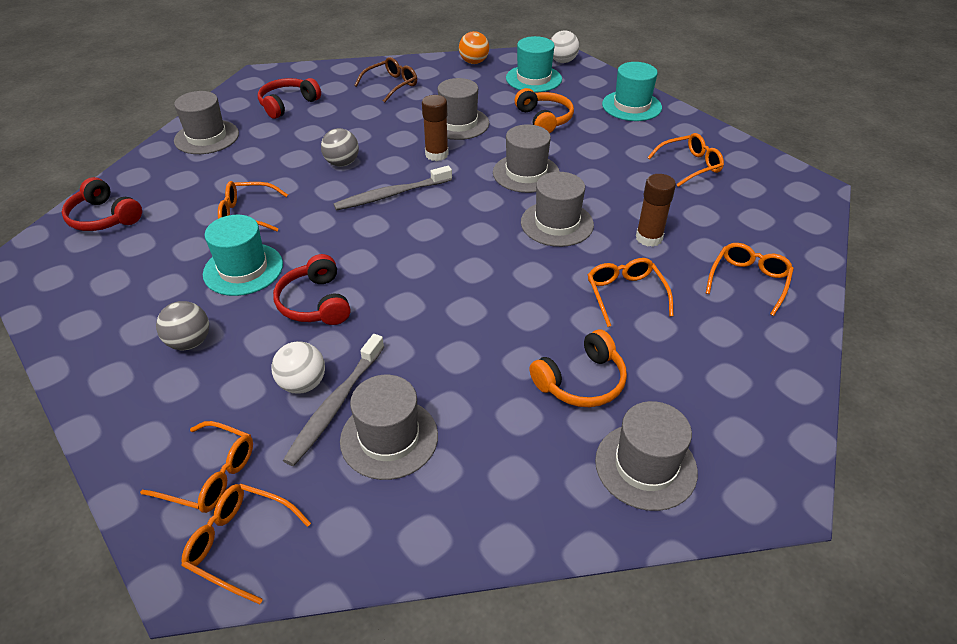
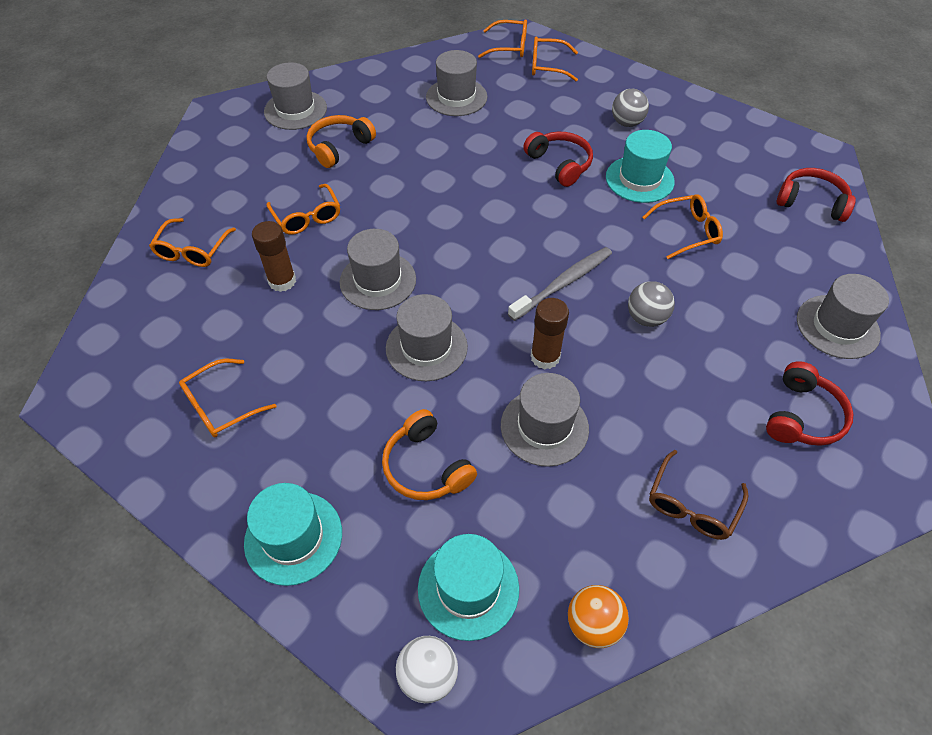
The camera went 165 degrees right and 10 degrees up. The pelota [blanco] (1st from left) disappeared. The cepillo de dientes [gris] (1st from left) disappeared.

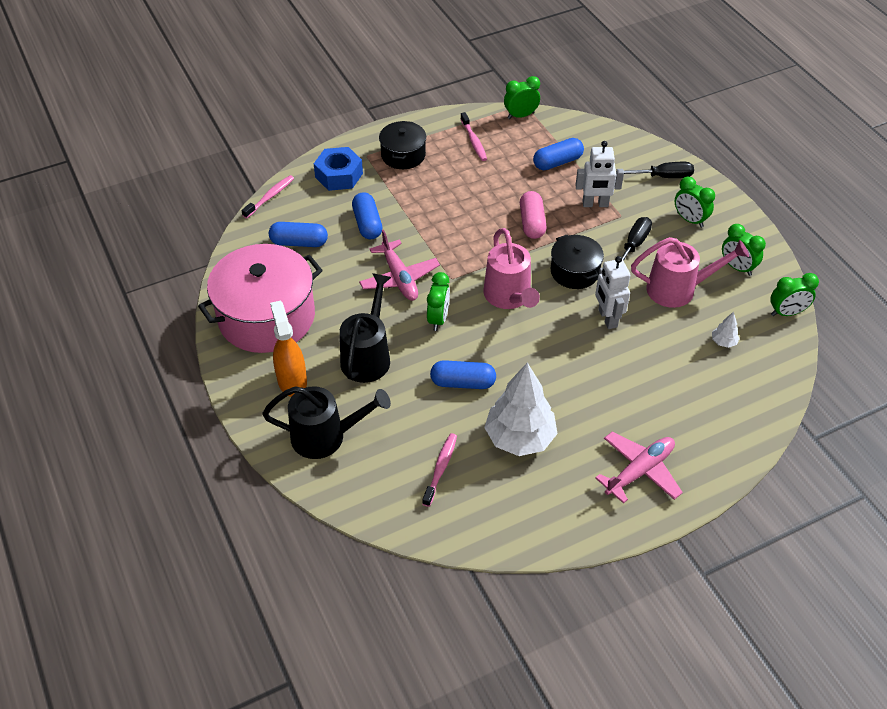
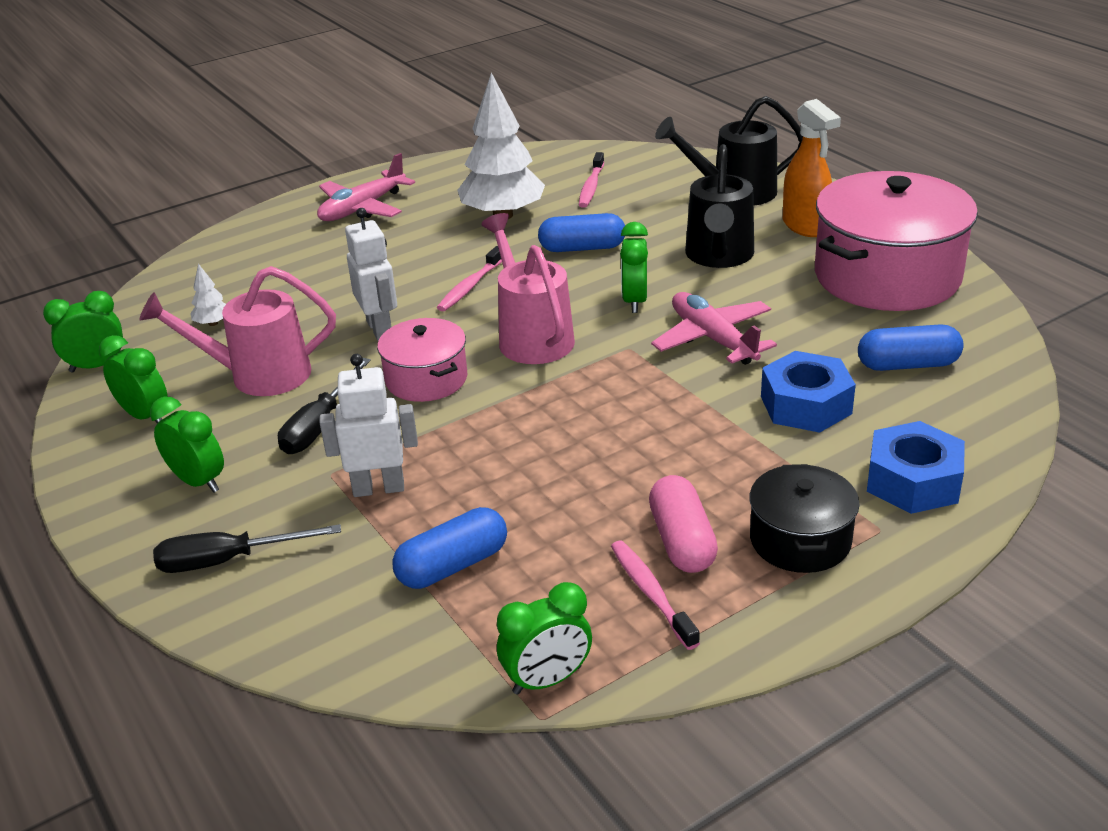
The camera went 175 degrees right and 15 degrees down. The cepillo de dientes [rosa] (1st from left) moved. The cápsula [rosa] moved. The cápsula [azul] (2nd from left) was replaced by the tuerca [azul] (1st from left). The olla [negro] (2nd from left) became the olla [rosa] (1st from left).

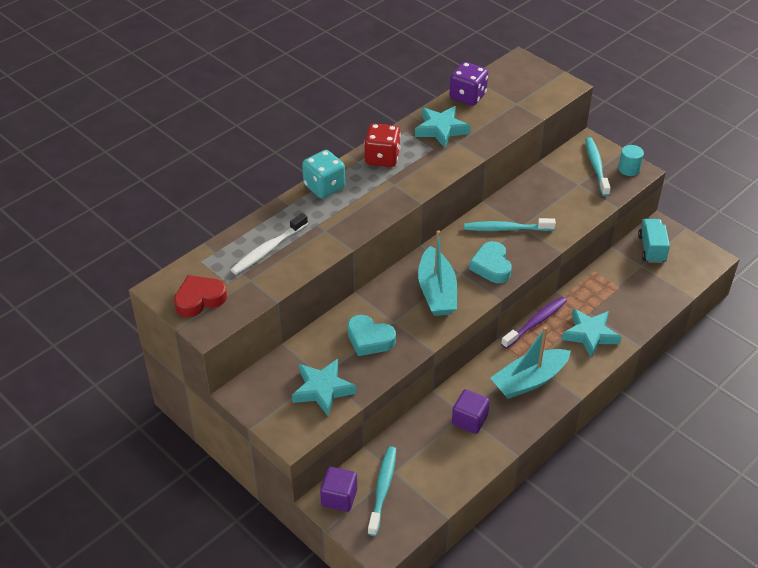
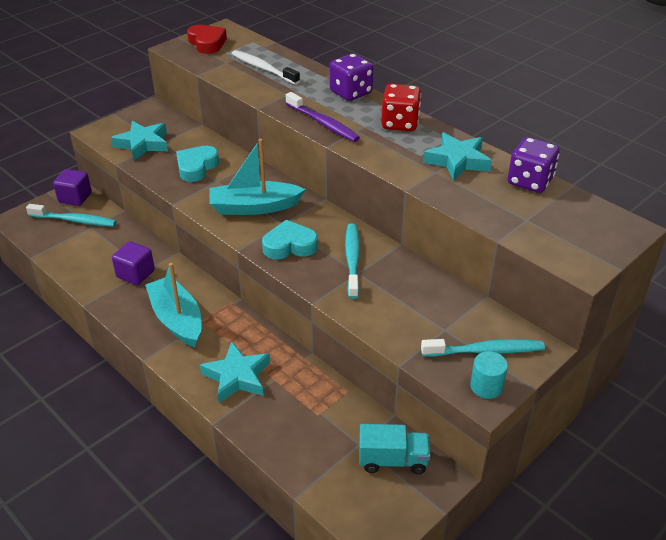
The camera went 90 degrees right and 5 degrees down. The cepillo de dientes [morado] moved. The dado [turquesa] became the dado [morado] (1st from left).

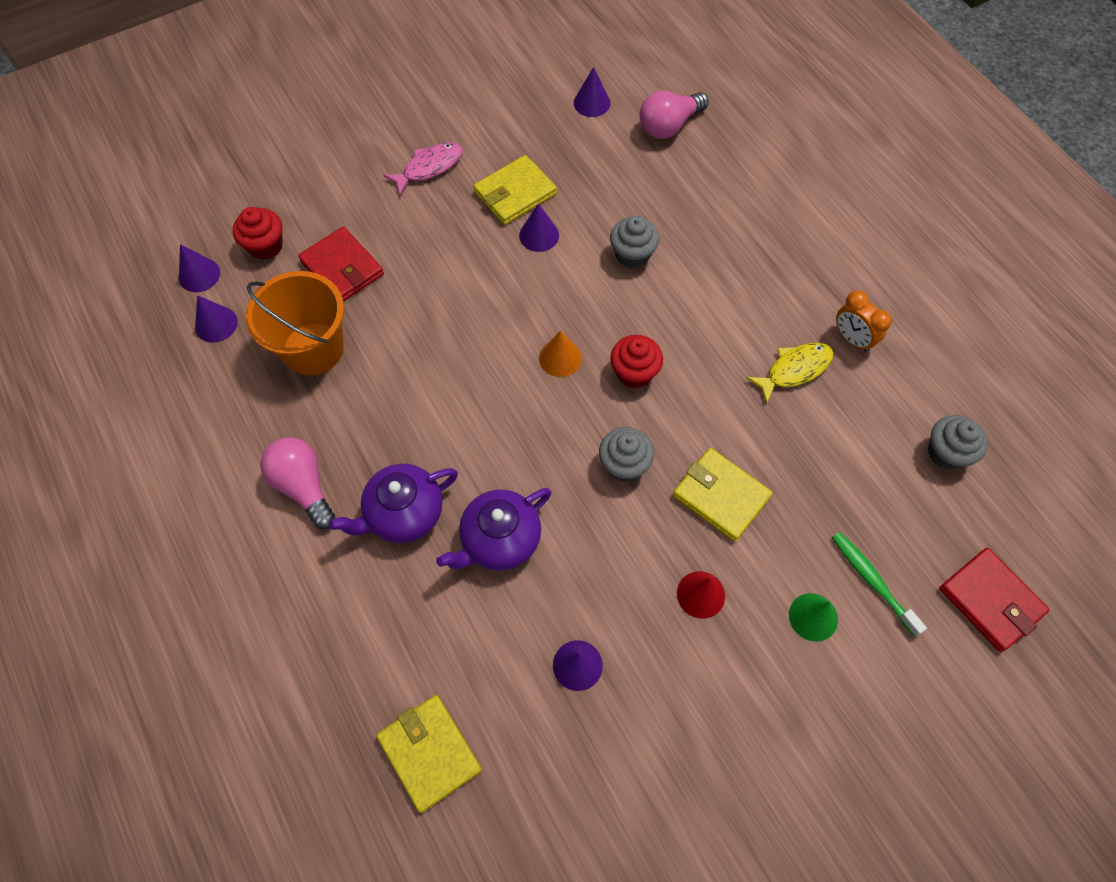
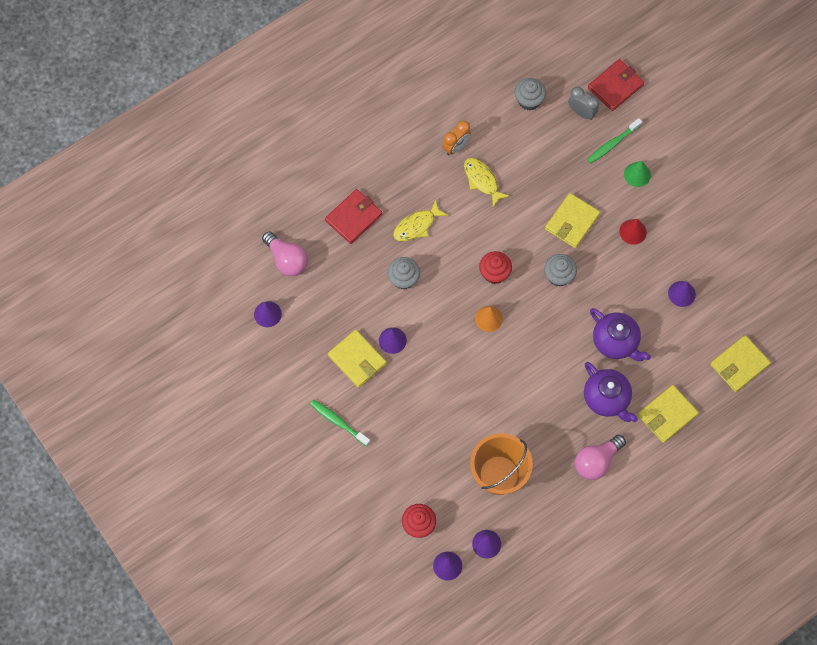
The camera went 95 degrees left and 5 degrees up. The pez [amarillo] (1st from left) appeared. The despertador [gris] appeared. The cartera [amarillo] (3rd from left) appeared. The cartera [rojo] (1st from left) moved. The pez [rosa] was replaced by the cepillo de dientes [verde] (1st from left).

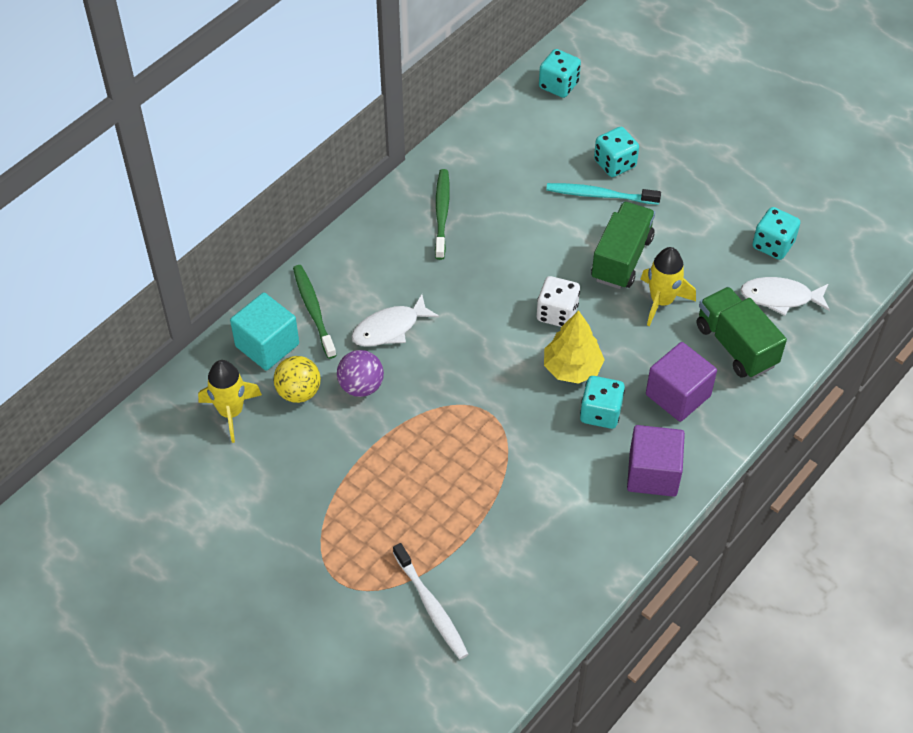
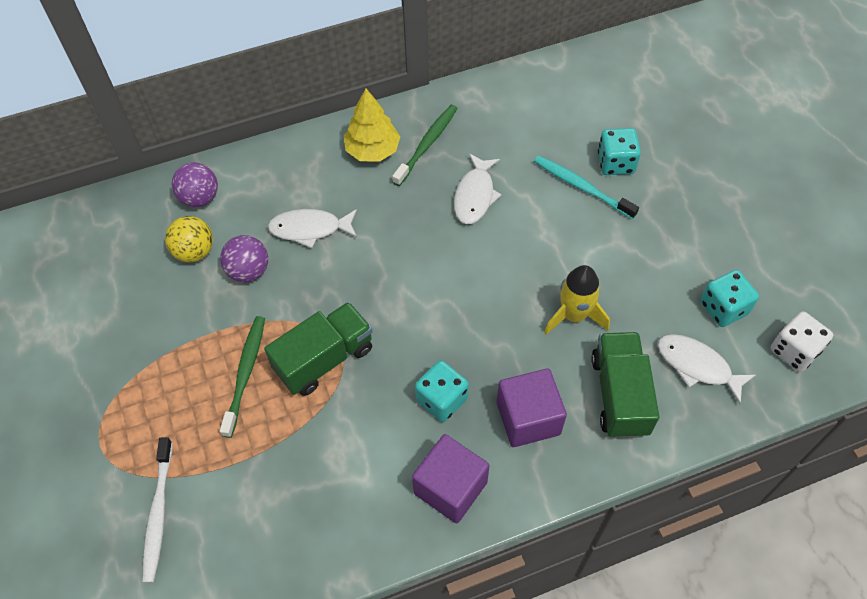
The camera went 30 degrees right and 5 degrees up. The cohete [amarillo] (1st from left) disappeared. The dado [turquesa] (1st from left) disappeared. The pez [blanco] (2nd from left) appeared. The cepillo de dientes [verde] (1st from left) moved. The dado [blanco] moved. The árbol [amarillo] moved. The camión [verde] (1st from left) moved. The cubo [turquesa] was replaced by the pelota [morado] (1st from left).

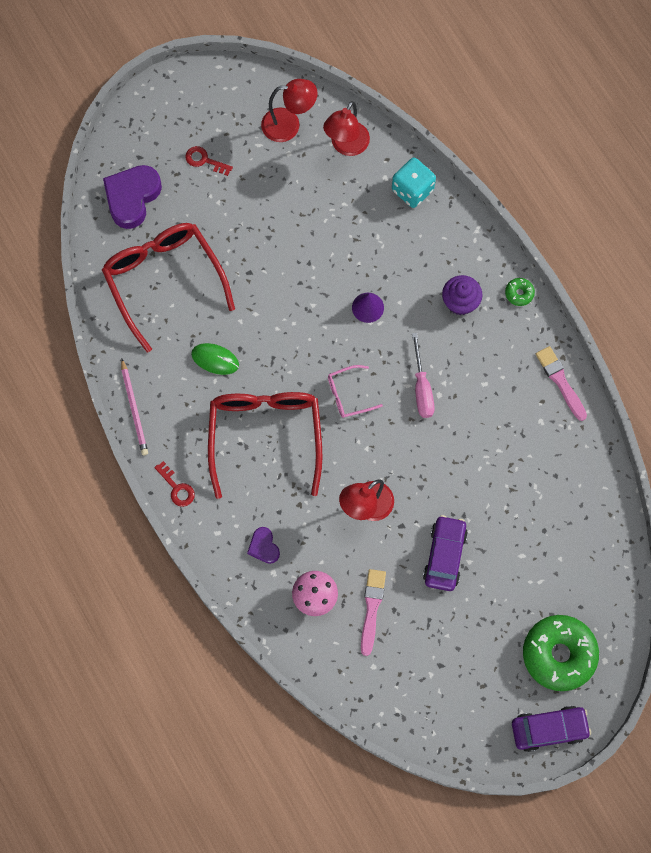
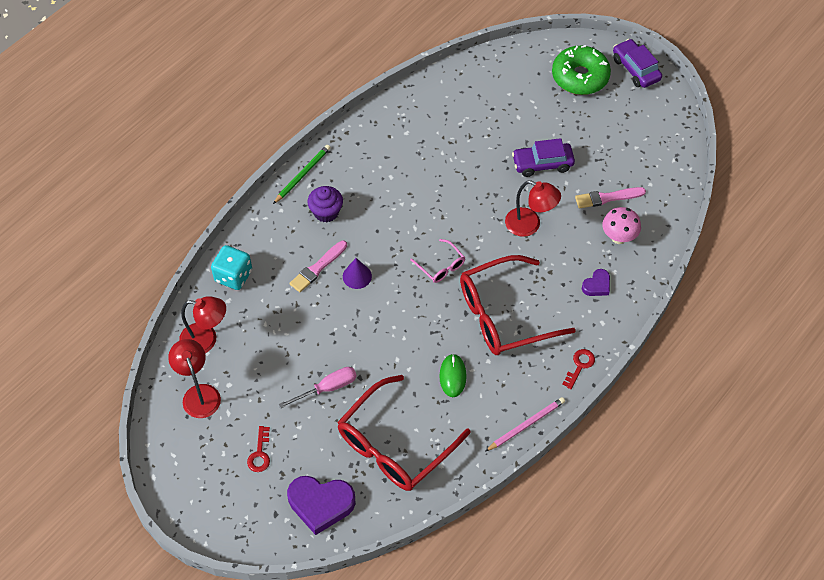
The camera went 110 degrees left and 15 degrees down. The destornillador [rosa] moved. The pincel [rosa] (2nd from left in the first image) moved. The rosquilla [verde] (1st from left) was replaced by the lápiz [verde].

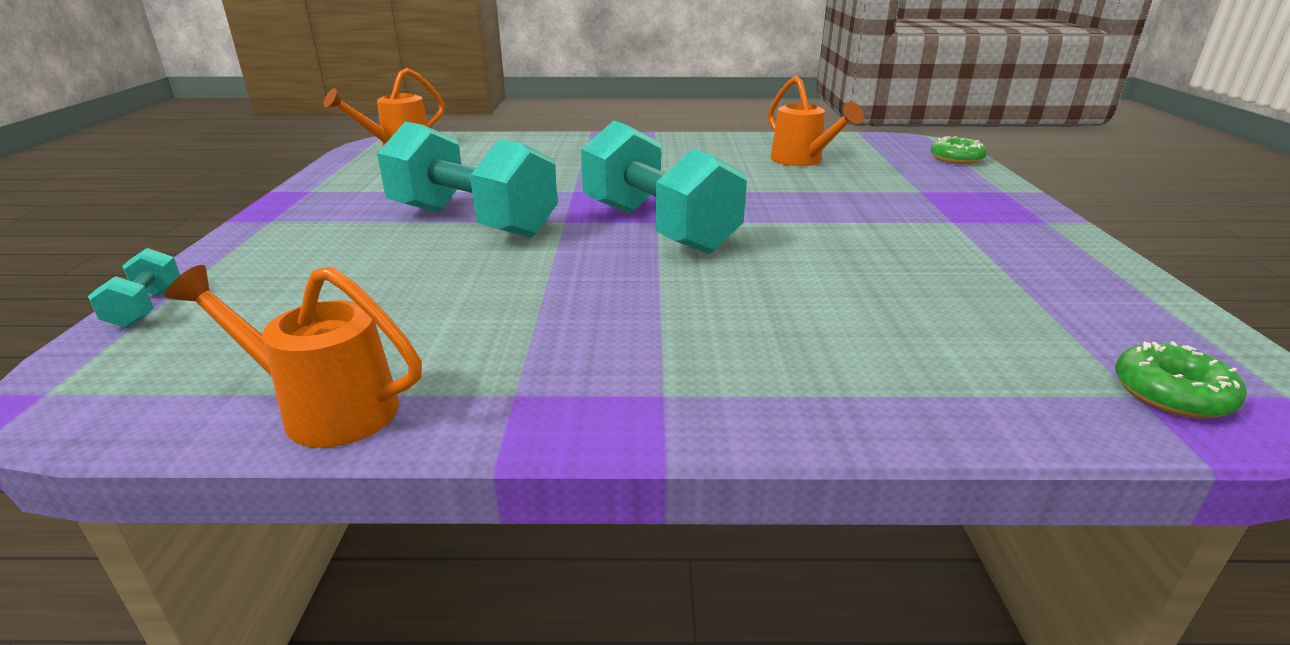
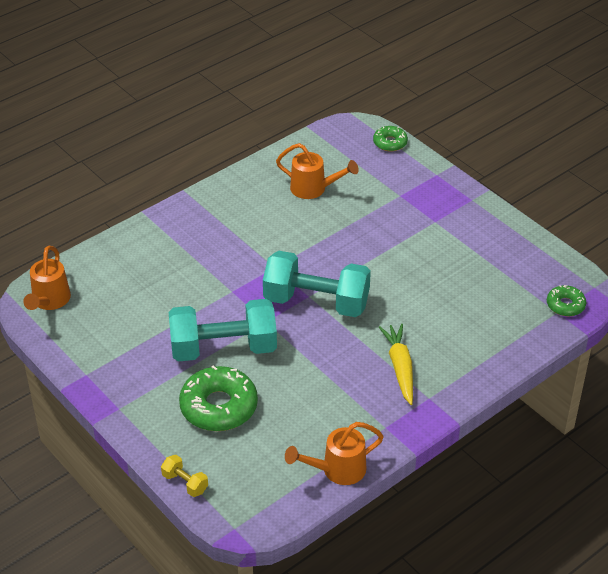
The camera went 40 degrees left and 15 degrees up. The rosquilla [verde] (1st from left) appeared. The zanahoria [amarillo] appeared. The mancuerna [turquesa] (1st from left) became the mancuerna [amarillo].

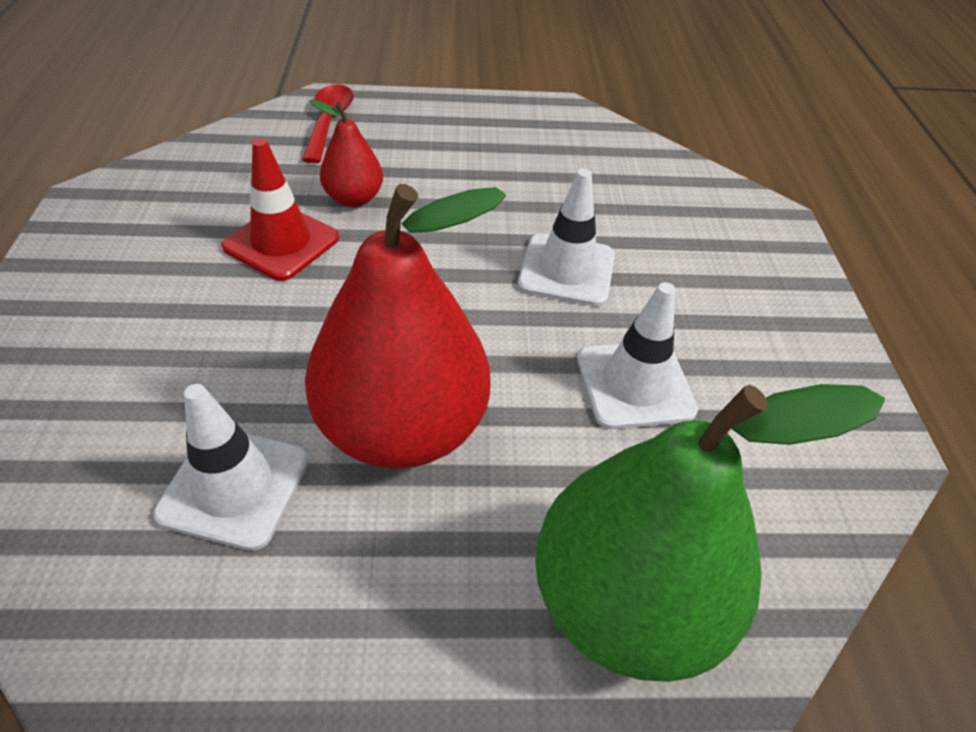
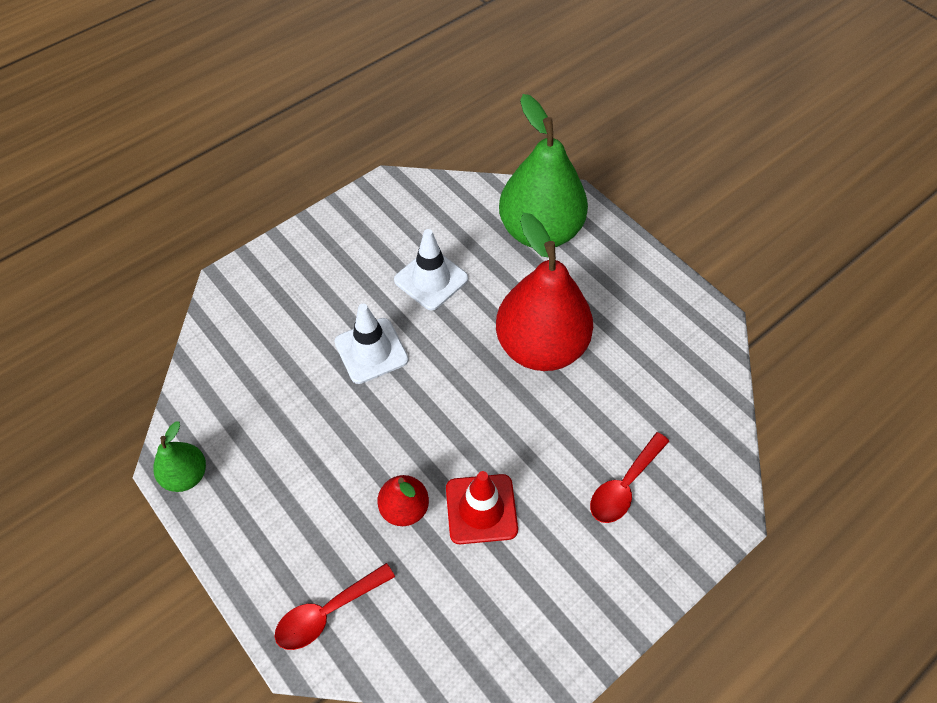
The camera went 125 degrees left and 10 degrees up. The cono de tráfico [blanco] (1st from left) disappeared. The pera [verde] (1st from left) appeared. The cuchara [rojo] (2nd from left) appeared.

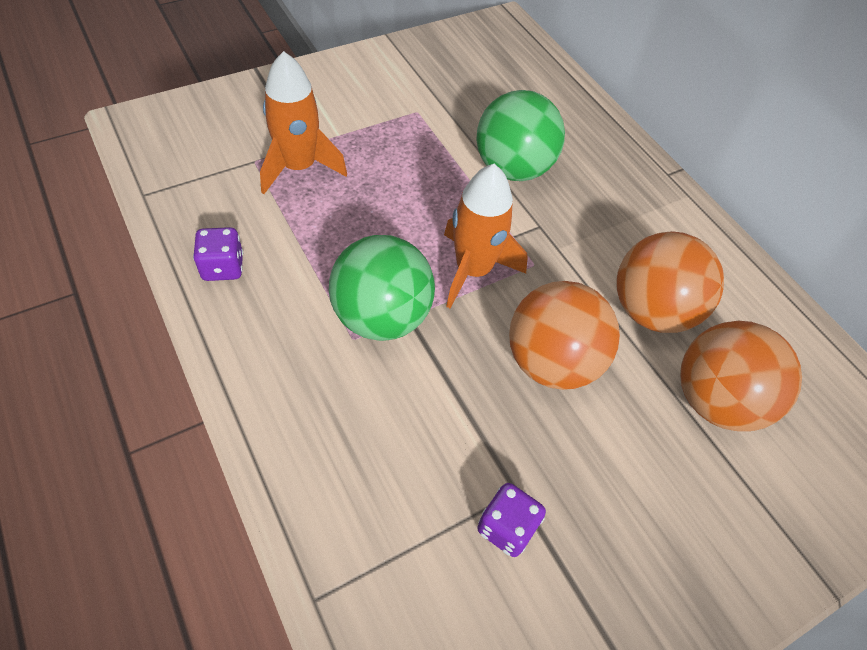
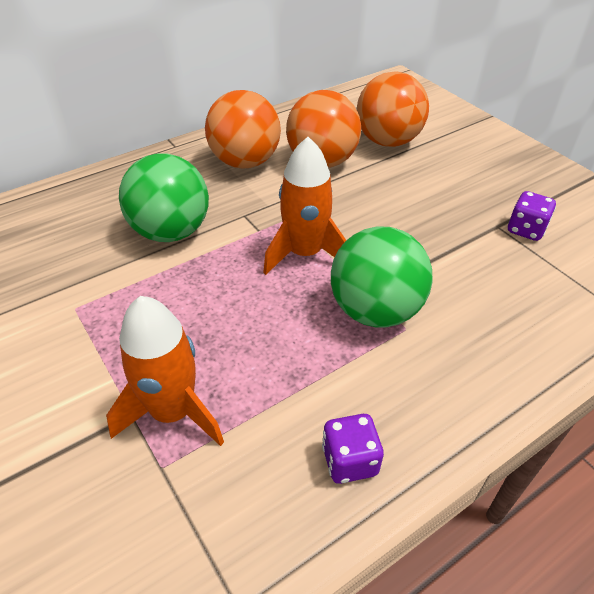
The camera went 90 degrees left and 10 degrees down. The pelota [naranja] (1st from left) moved.

